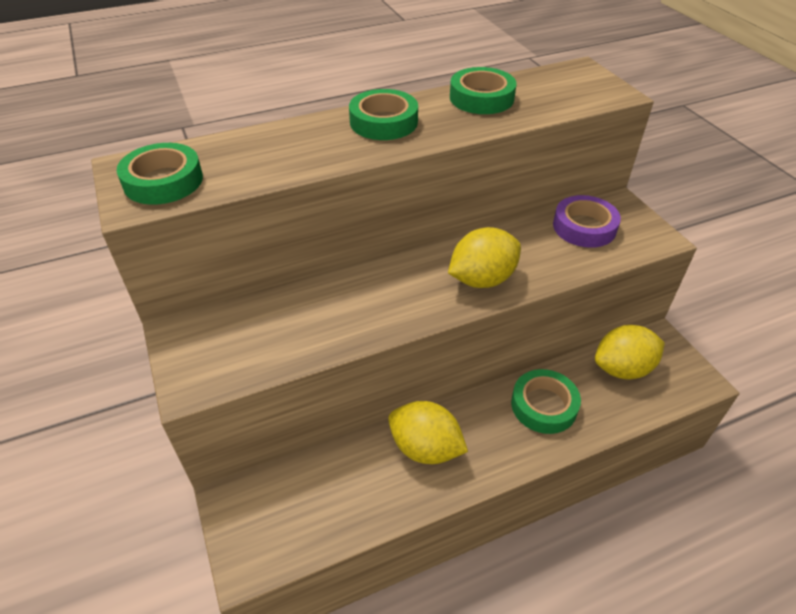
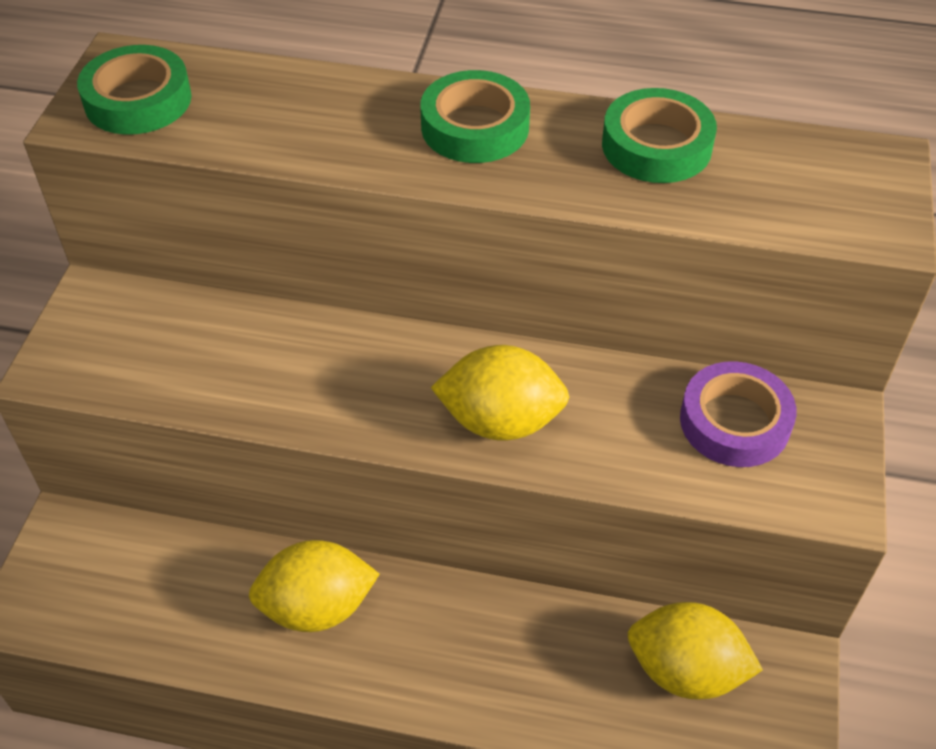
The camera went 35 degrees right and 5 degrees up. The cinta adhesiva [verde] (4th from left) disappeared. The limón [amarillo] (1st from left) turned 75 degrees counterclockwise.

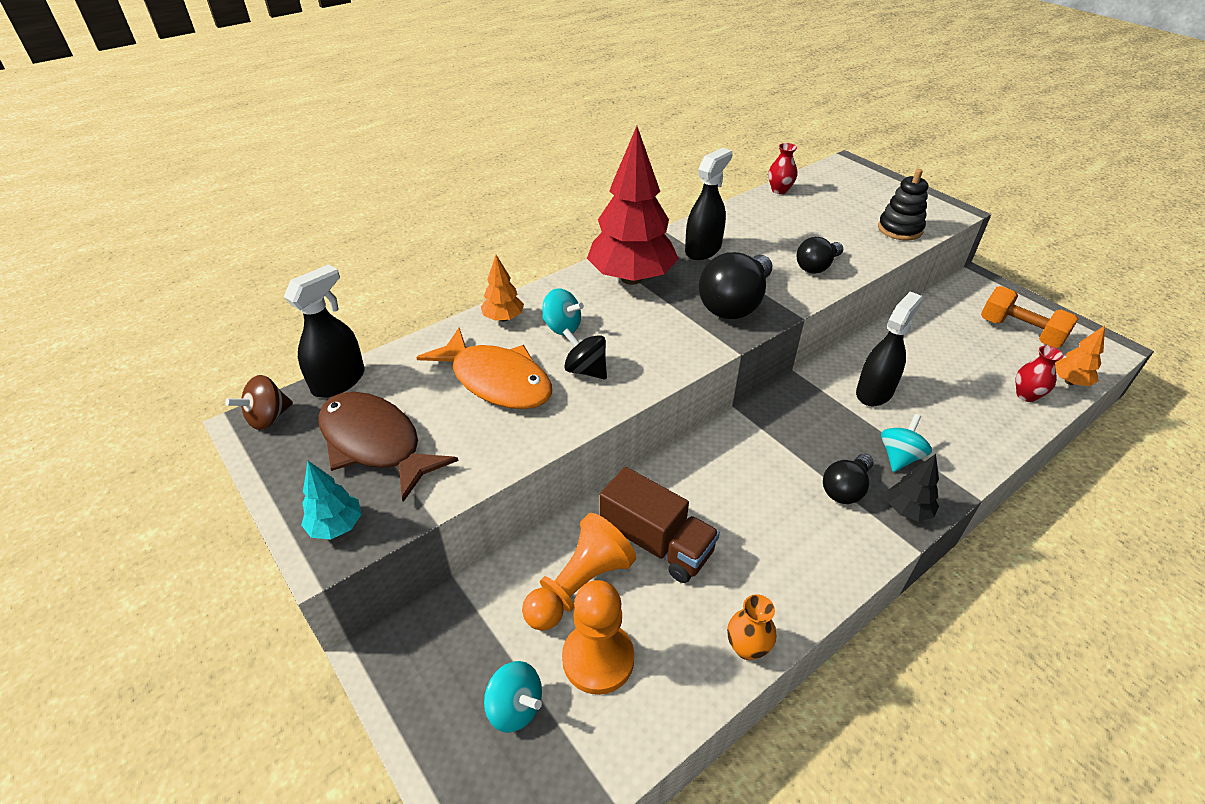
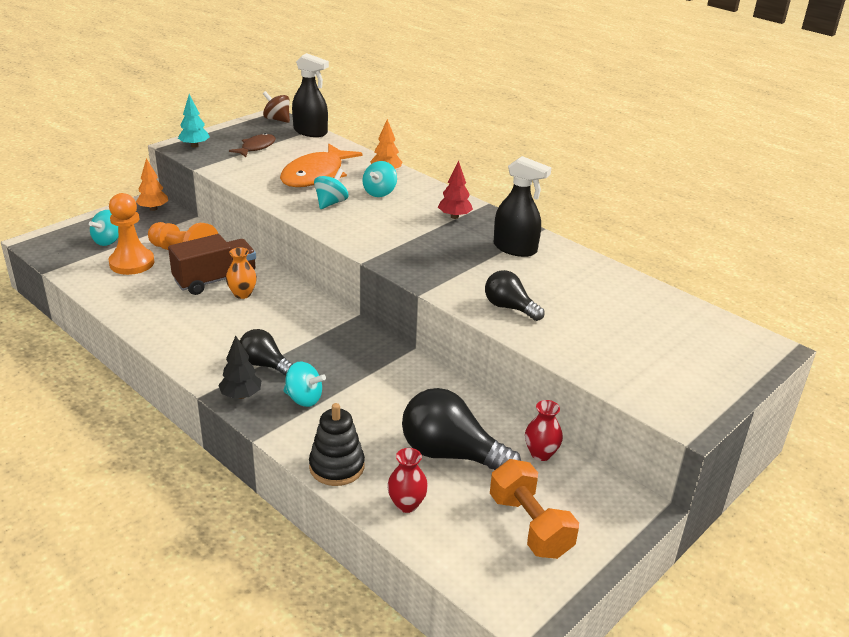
The camera went 80 degrees right and 10 degrees down. The pulverizador [negro] (3rd from left) disappeared. The bombilla [negro] (1st from left in the first image) moved. The florero [naranja] moved. The florero [rojo] (1st from left in the first image) moved. The juguete apilable [negro] moved. The árbol [naranja] (2nd from left in the first image) moved. The peonza [negro] became the peonza [turquesa] (3rd from left). The camión [marrón] turned 150 degrees counterclockwise. The mancuerna [naranja] turned 60 degrees counterclockwise. The pez [marrón] changed to 0.55 times the size. The árbol [rojo] changed to 0.45 times the size.

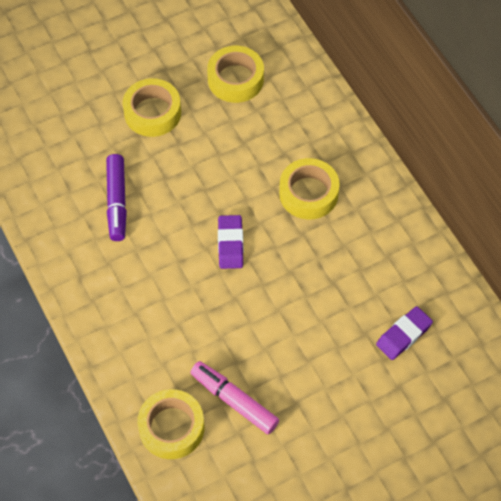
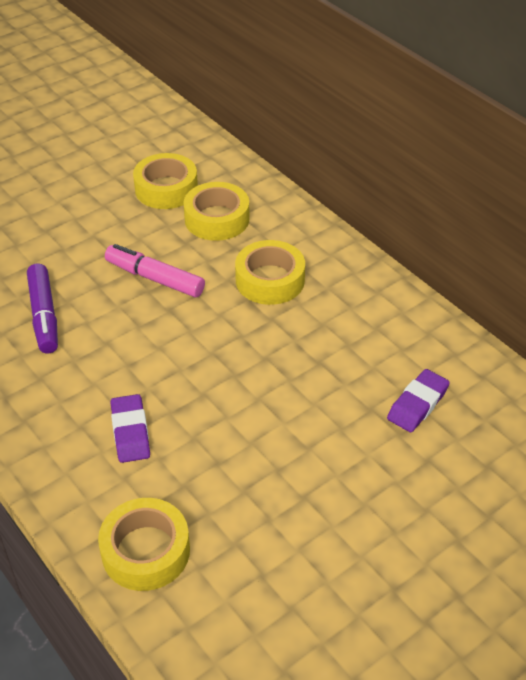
The camera went 10 degrees left and 15 degrees down. The cinta adhesiva [amarillo] (1st from left in the first image) moved. The rotulador [rosa] moved. The goma de borrar [morado] (1st from left) moved.

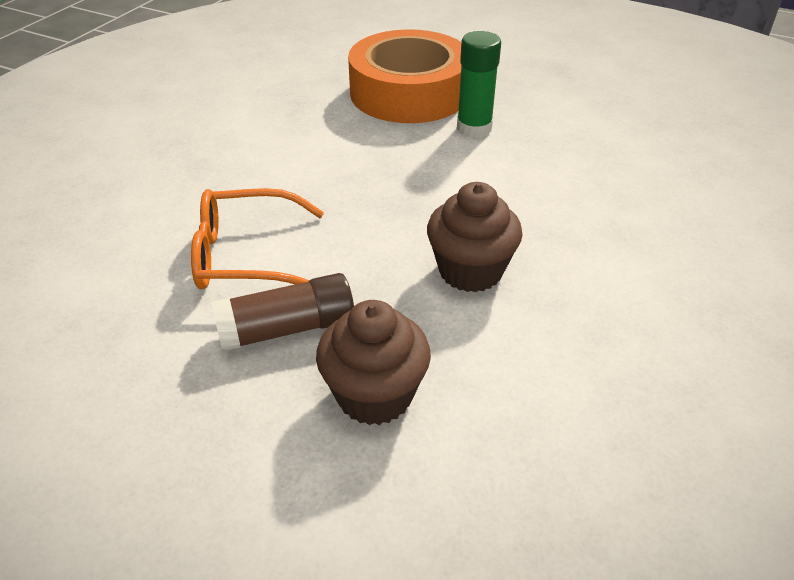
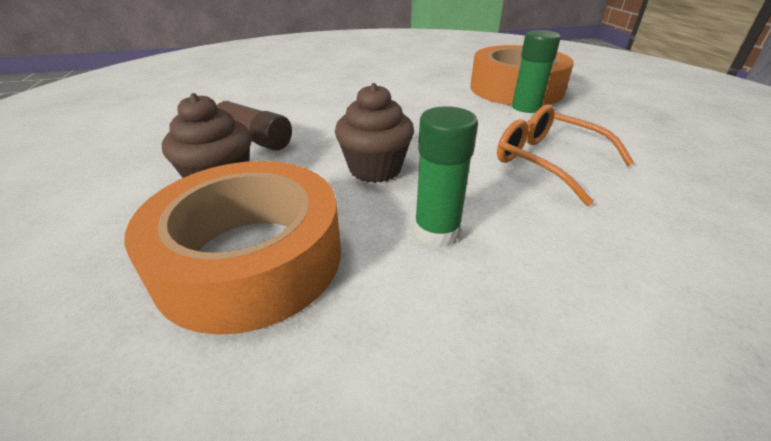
The camera went 50 degrees right and 5 degrees down. The cinta adhesiva [naranja] (1st from left) appeared. The barra de pegamento [verde] (1st from left) appeared. The gafas [naranja] moved.

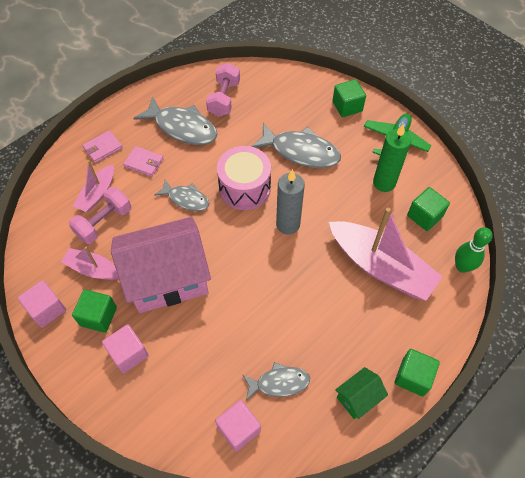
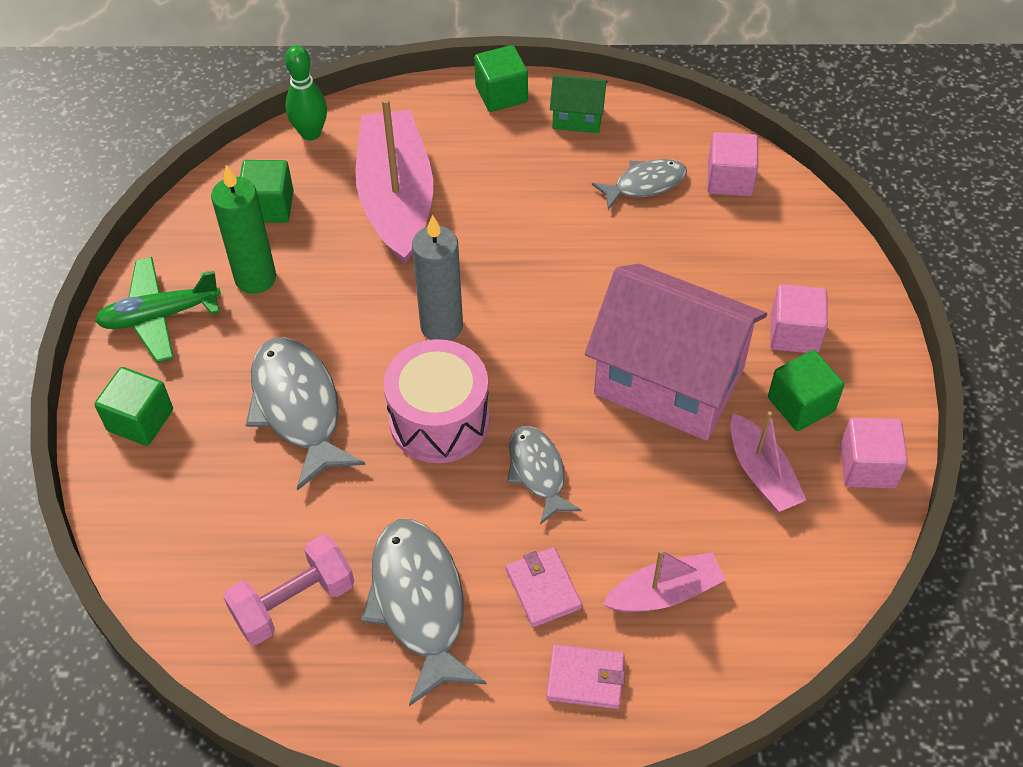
The camera went 135 degrees left and 5 degrees down. The mancuerna [rosa] (1st from left) disappeared. The pez [gris] (3rd from left in the first image) turned 120 degrees clockwise.

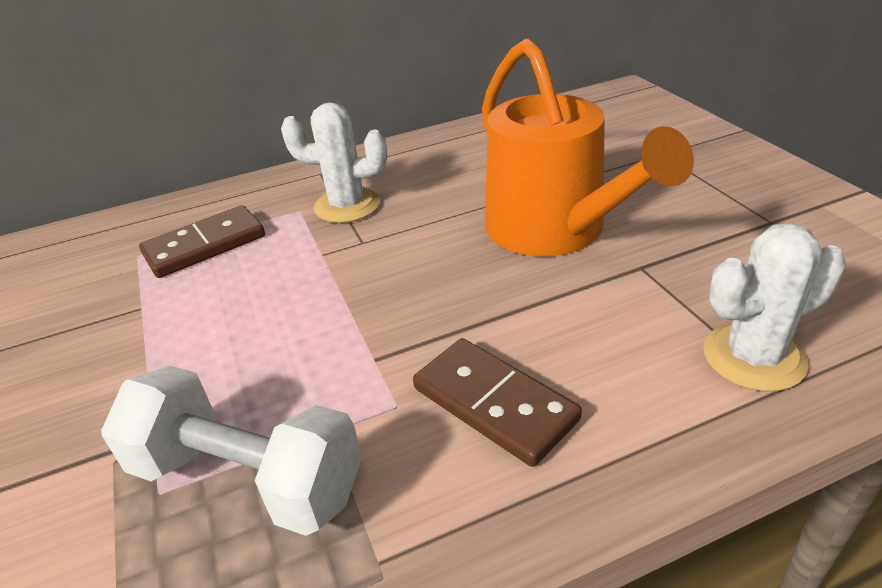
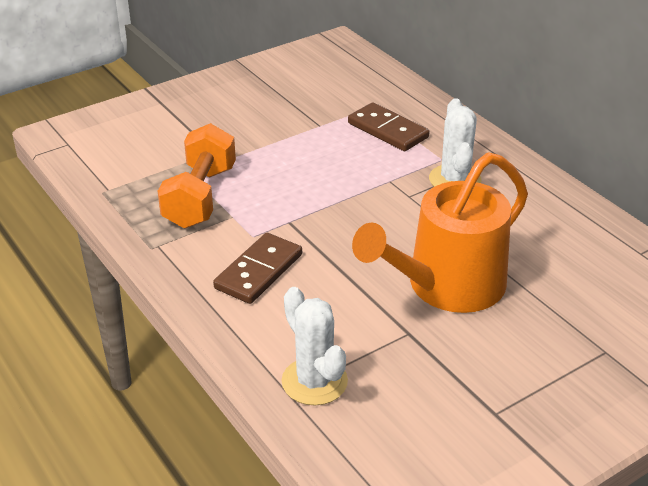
The camera went 75 degrees right and 0 degrees up. The mancuerna [blanco] became the mancuerna [naranja].

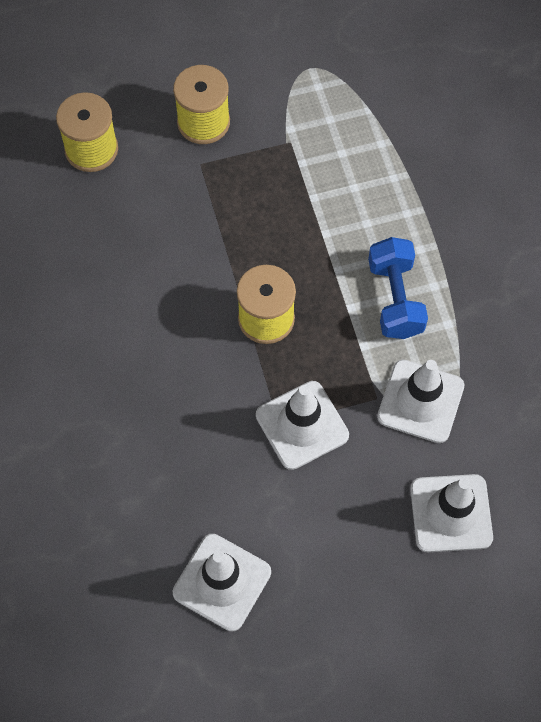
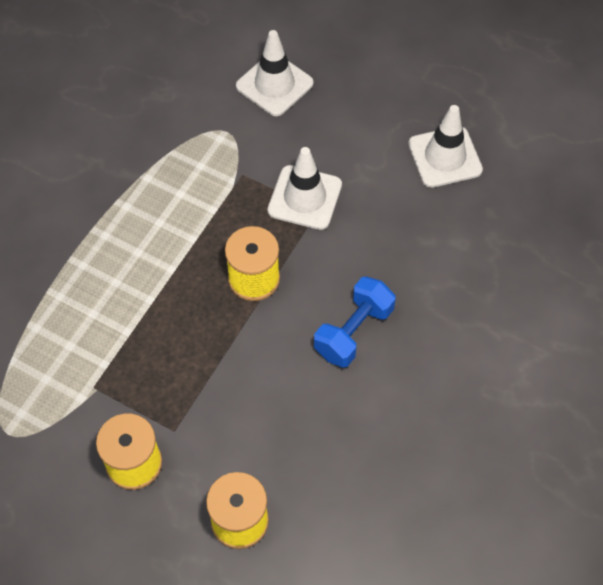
The camera went 135 degrees left and 5 degrees down. The cono de tráfico [blanco] (3rd from left) disappeared. The mancuerna [azul] moved.

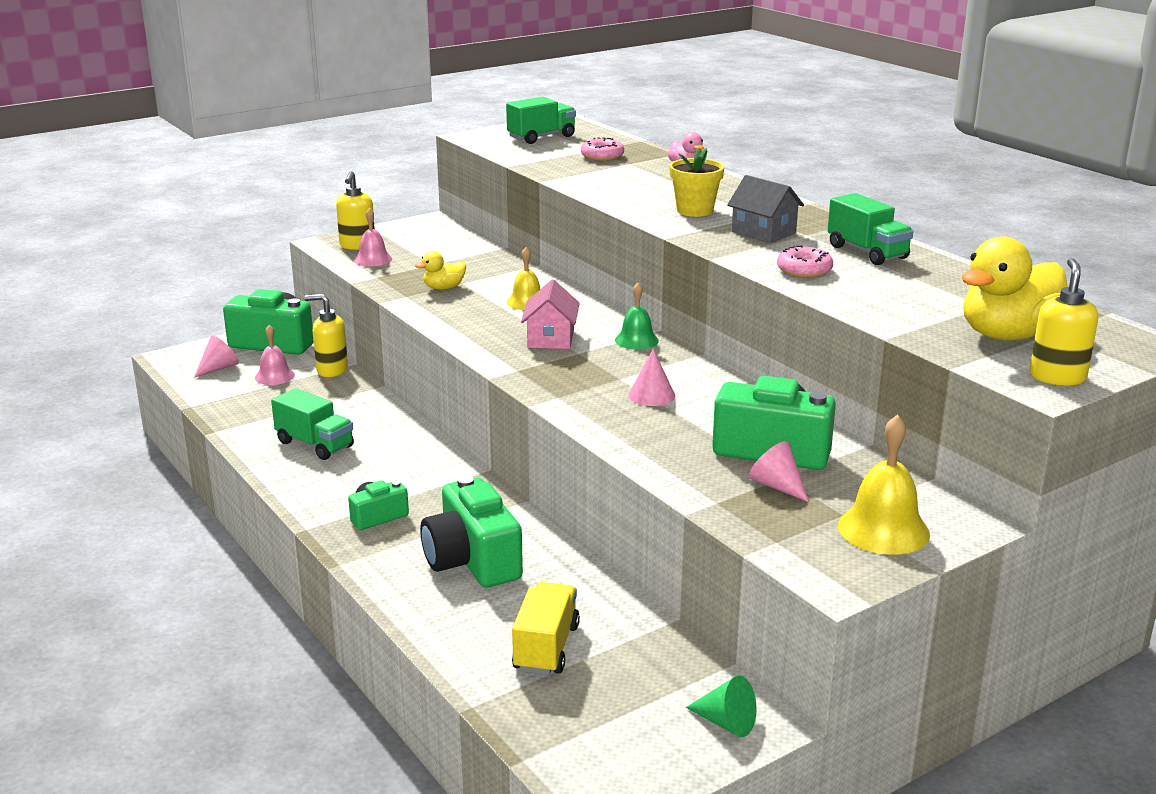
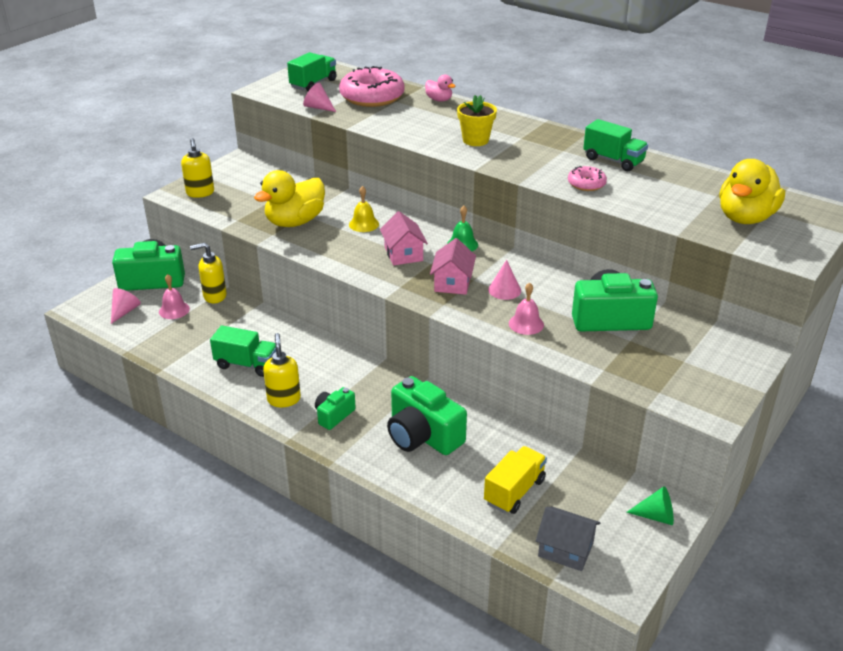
The camera went 20 degrees left and 10 degrees up. The campana [amarillo] (2nd from left) disappeared. The casa [rosa] (2nd from left) appeared. The campana [rosa] (2nd from left) moved. The casa [gris] moved. The cono [rosa] (3rd from left in the first image) moved. The dispensador de jabón [amarillo] (3rd from left) moved. The camión [amarillo] turned 45 degrees clockwise. The pato [amarillo] (1st from left) changed to 2.02 times the size. The rosquilla [rosa] (1st from left) changed to 1.99 times the size.

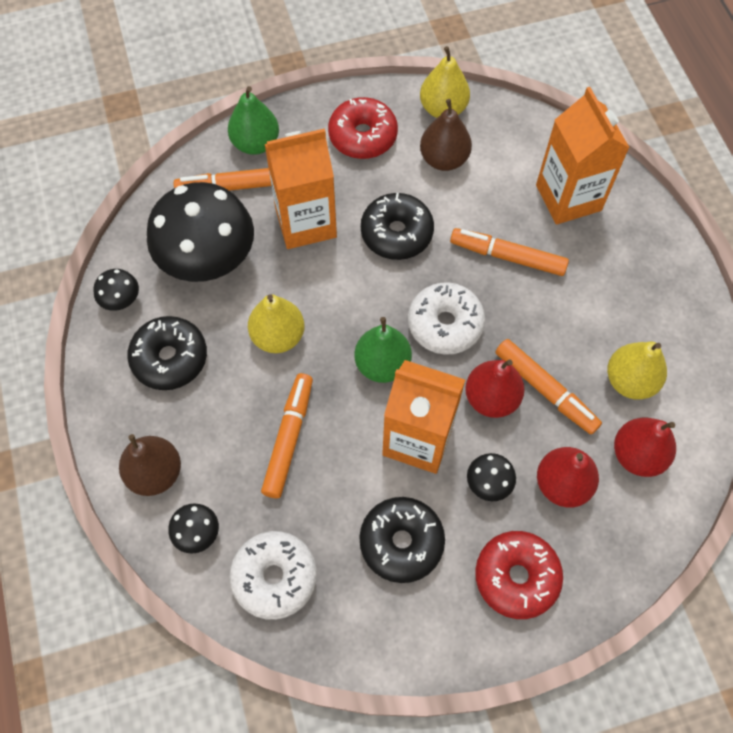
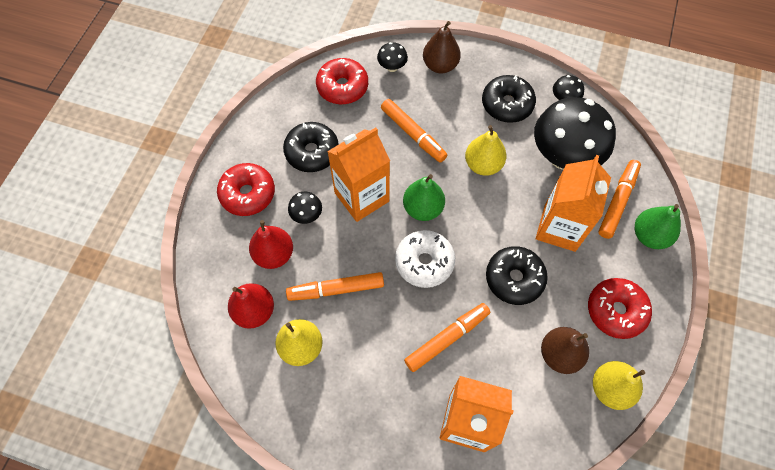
The camera went 125 degrees right and 0 degrees up. The pera [rojo] (1st from left) disappeared. The rosquilla [blanco] (1st from left) became the rosquilla [rojo] (2nd from left).

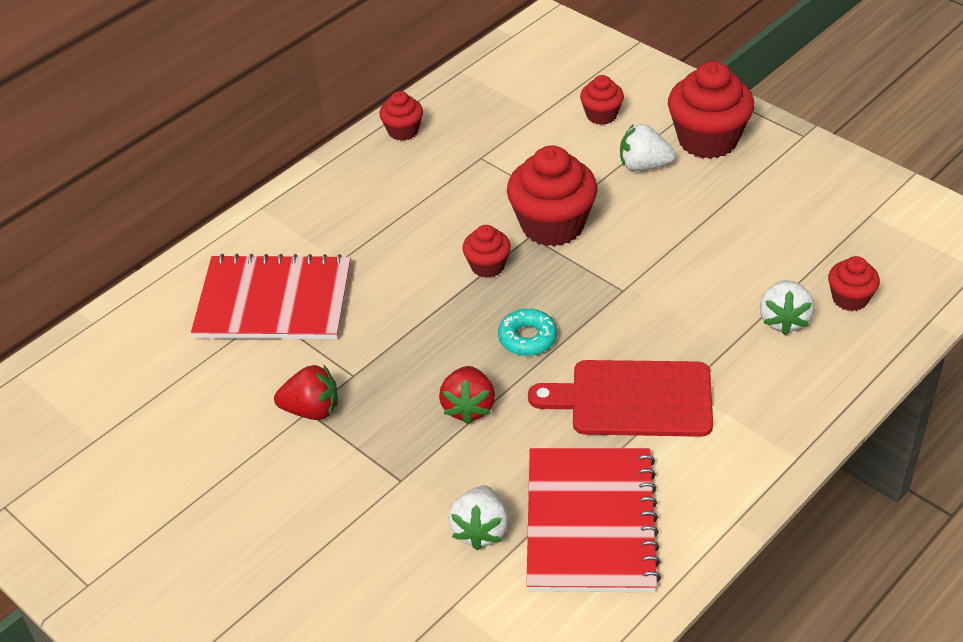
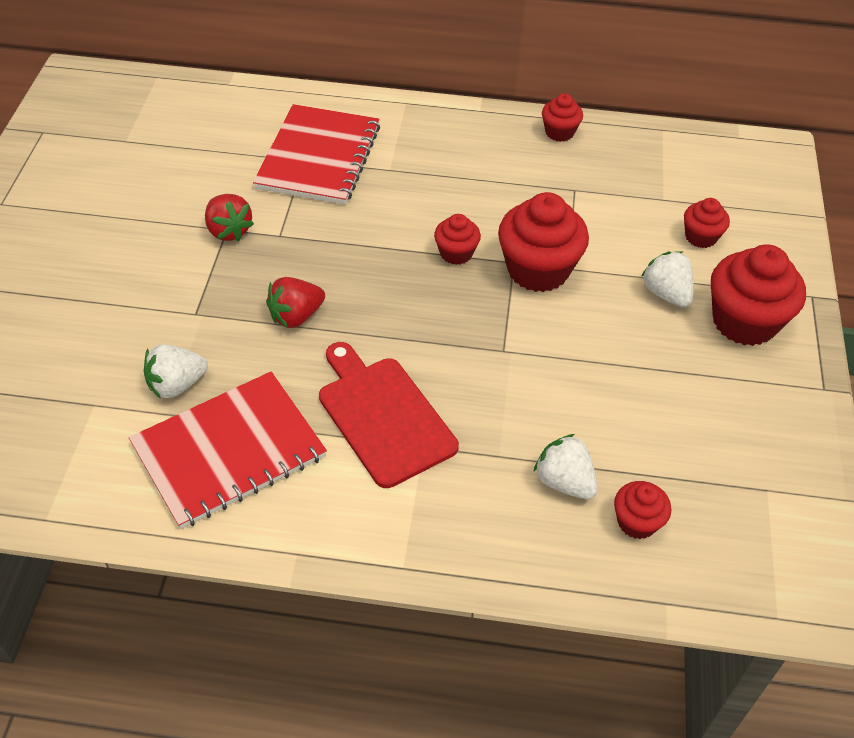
The camera went 50 degrees right and 5 degrees up. The rosquilla [turquesa] disappeared. The cuaderno [rojo] (1st from left in the first image) turned 45 degrees clockwise. The fresa [blanco] (3rd from left in the first image) turned 75 degrees clockwise.

